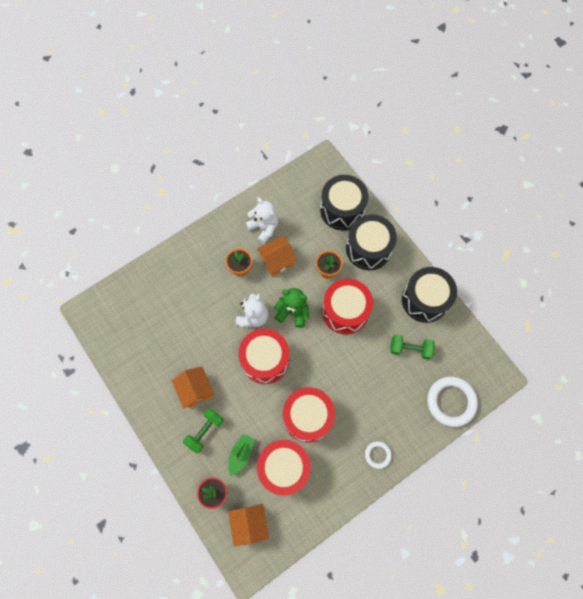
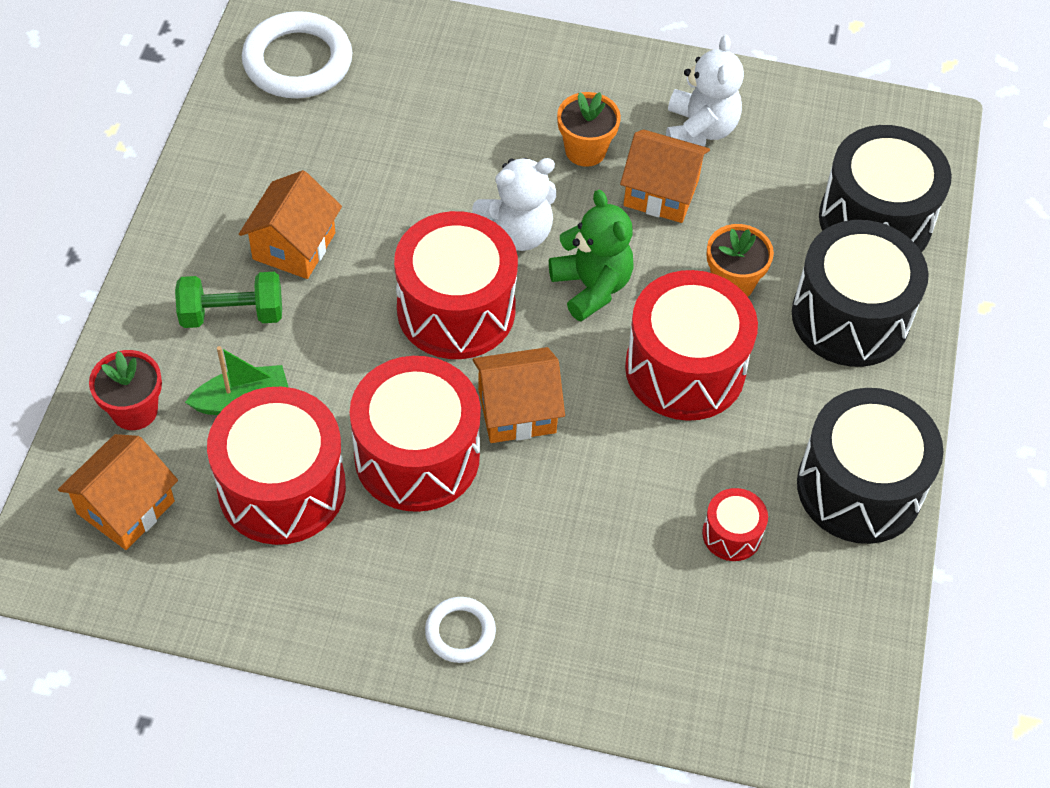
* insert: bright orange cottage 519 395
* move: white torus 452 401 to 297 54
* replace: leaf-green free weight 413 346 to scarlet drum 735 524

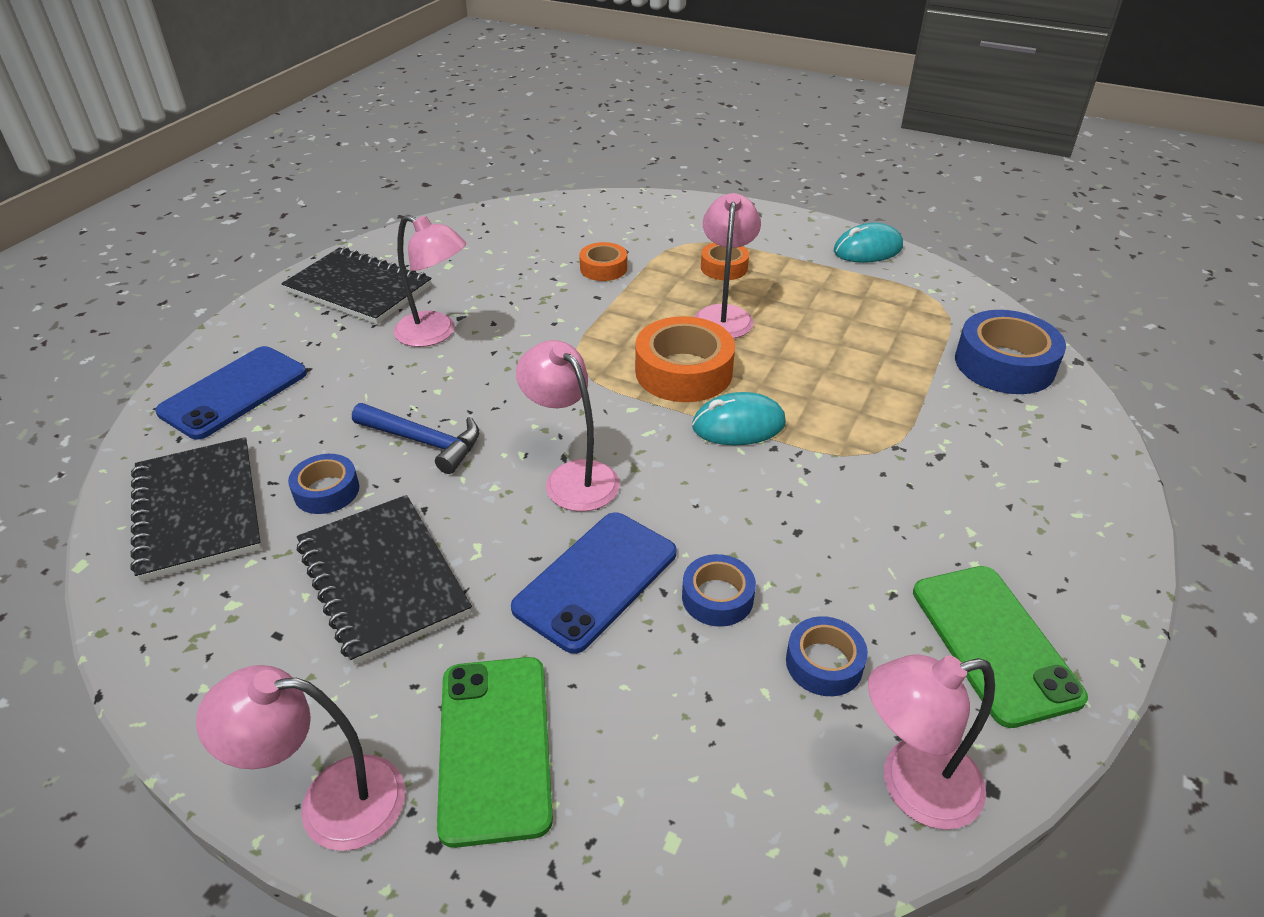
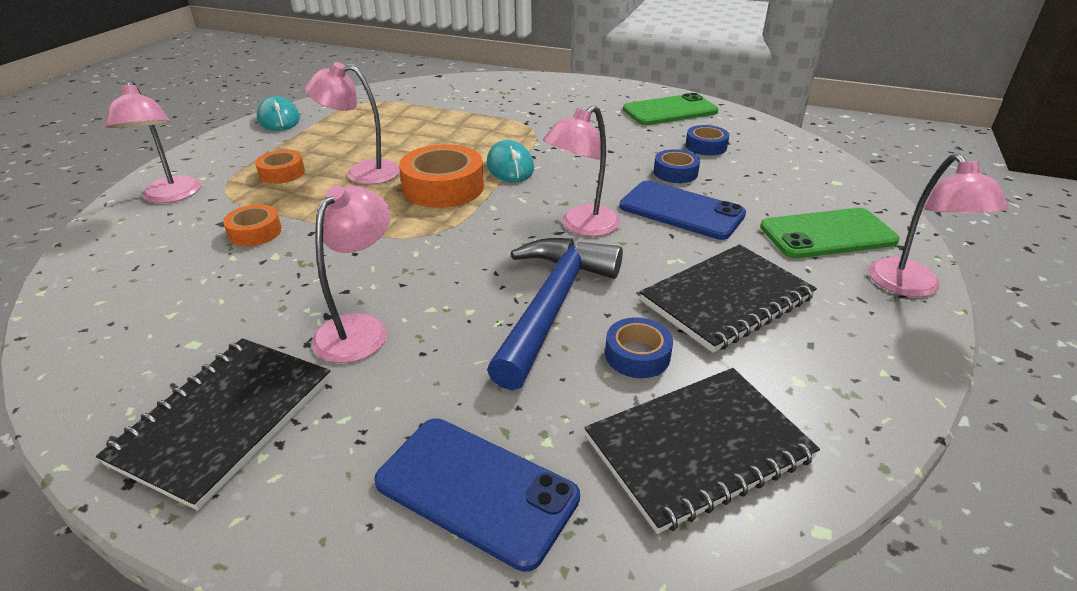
* delete: royal blue roll of tape 1010 352
* move: rosy desk lamp 931 742 to 153 142
* resize: royal blue carpenter's hammer 416 438 = 555 314 x1.61

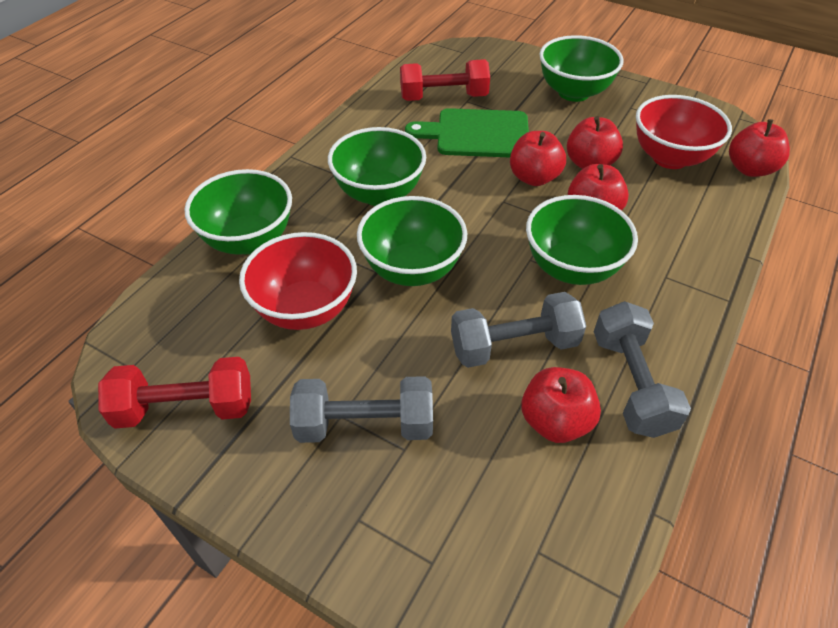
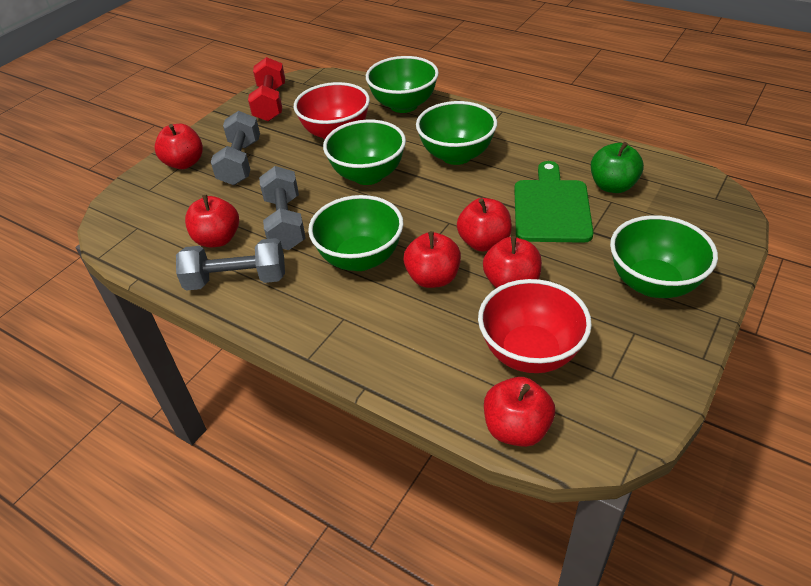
* insert: scarlet apple fruit 179 146
* replace: scarlet free weight 445 80 to leaf-green apple fruit 617 167

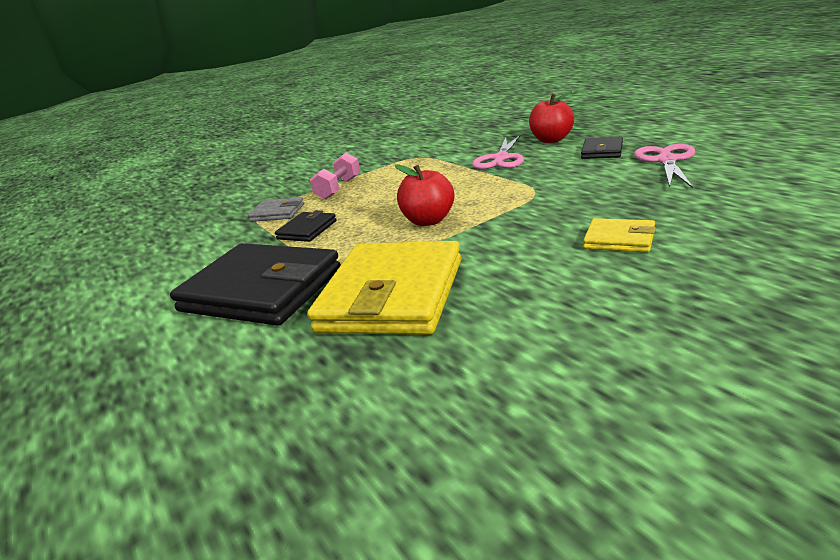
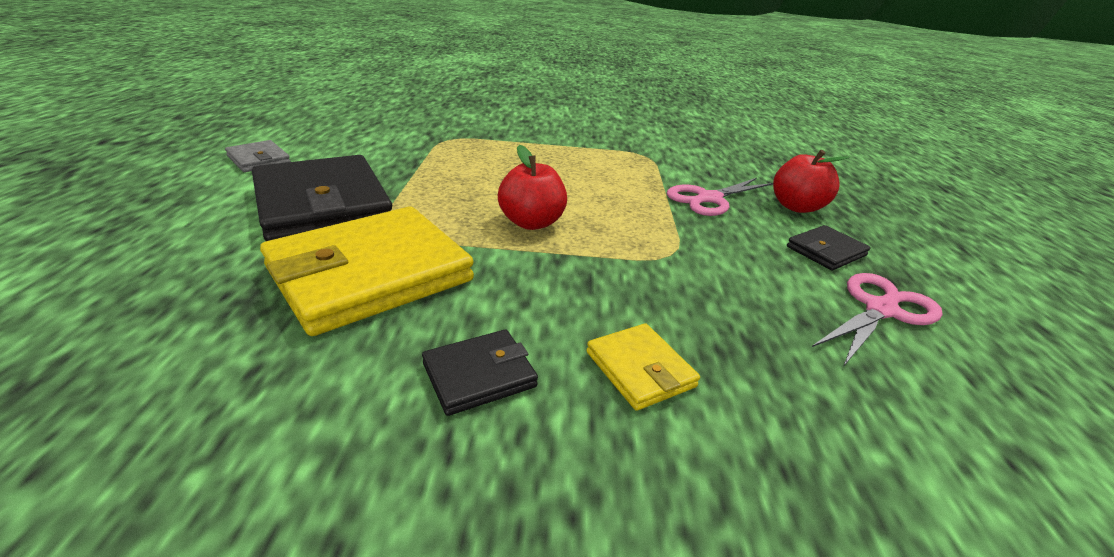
* delete: rosy free weight 335 176
* move: gray card wallet 276 209 to 258 156
* move: ebony card wallet 306 226 to 480 372

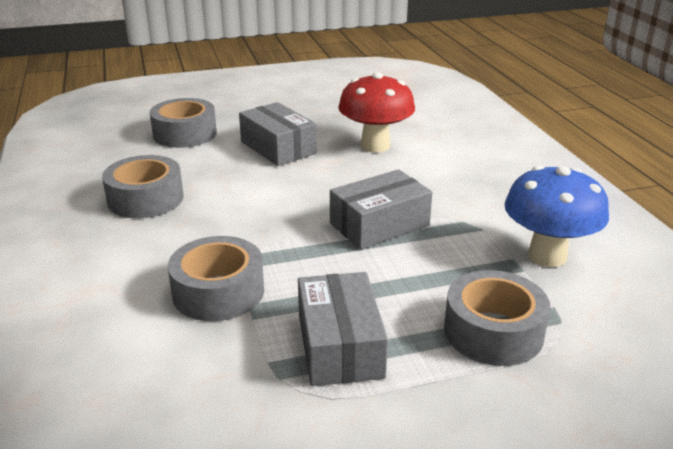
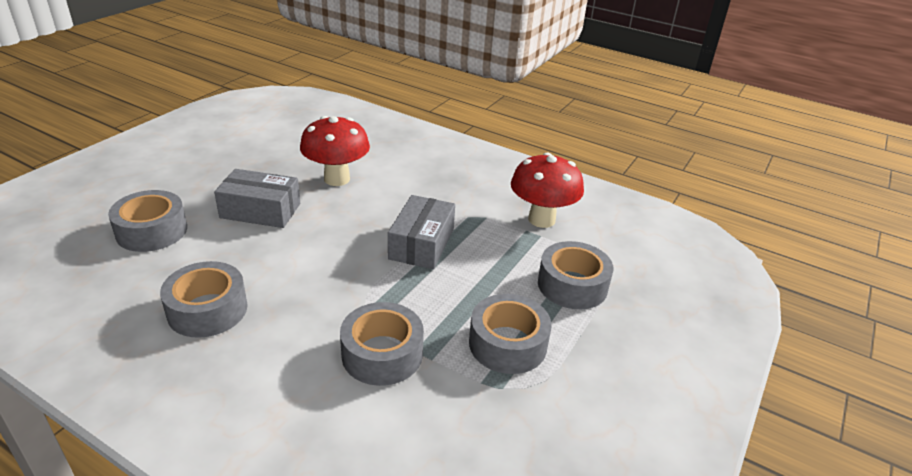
* replace: gray package 343 329 to gray roll of tape 510 334
* recolor: royal blue fungus 557 216 to scarlet fungus 547 190

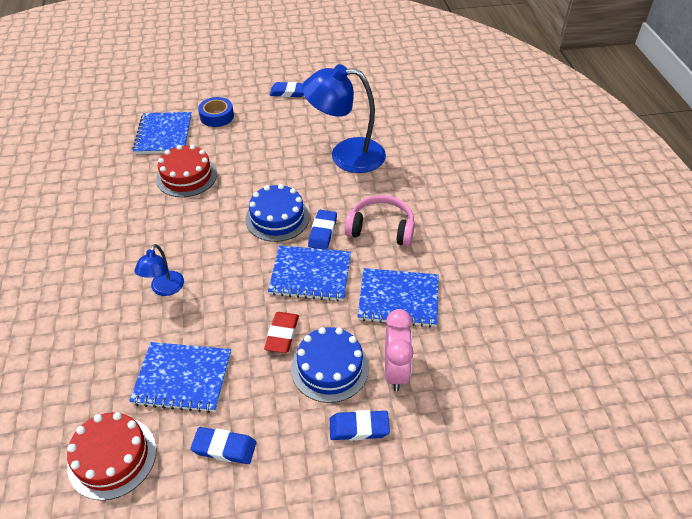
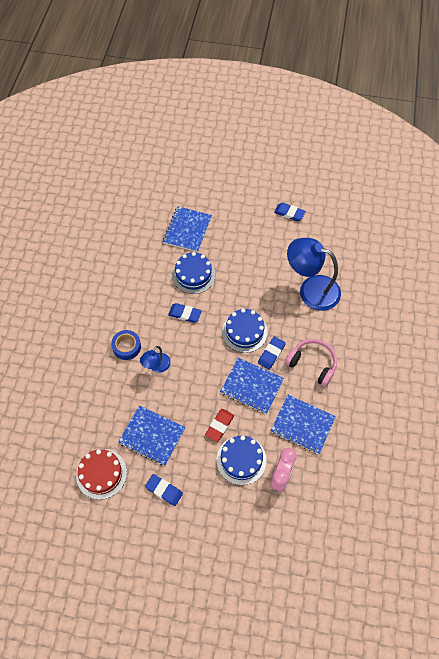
* move: royal blue roll of tape 216 112 to 126 345
* move: royal blue eraser 360 425 to 185 313
* recolor: scarlet gateau 186 171 to royal blue gateau 193 273

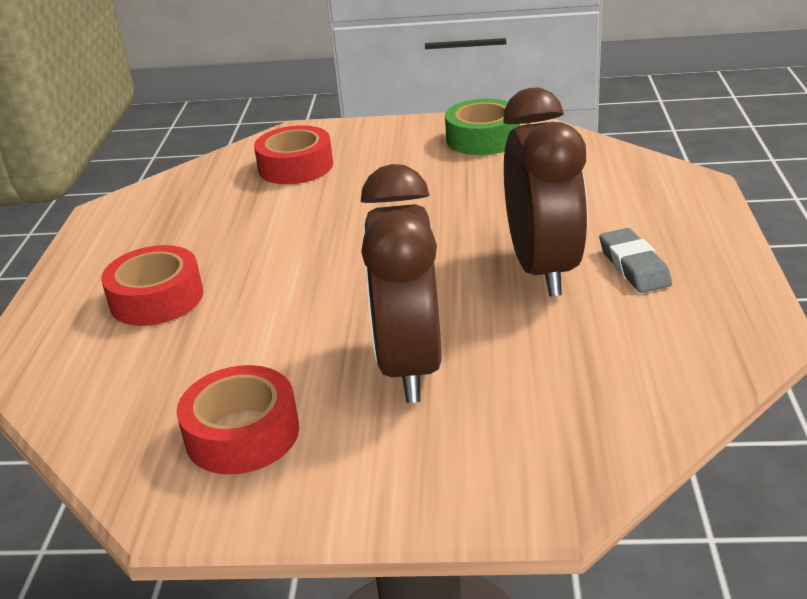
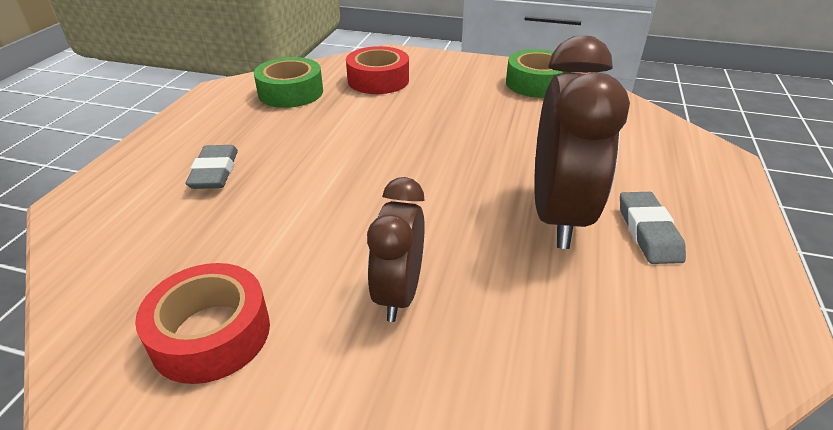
* insert: leaf-green roll of tape 288 82
* replace: scarlet roll of tape 152 285 to gray eraser 212 167
* resize: brown bedside clock 401 283 = 396 249 x0.60

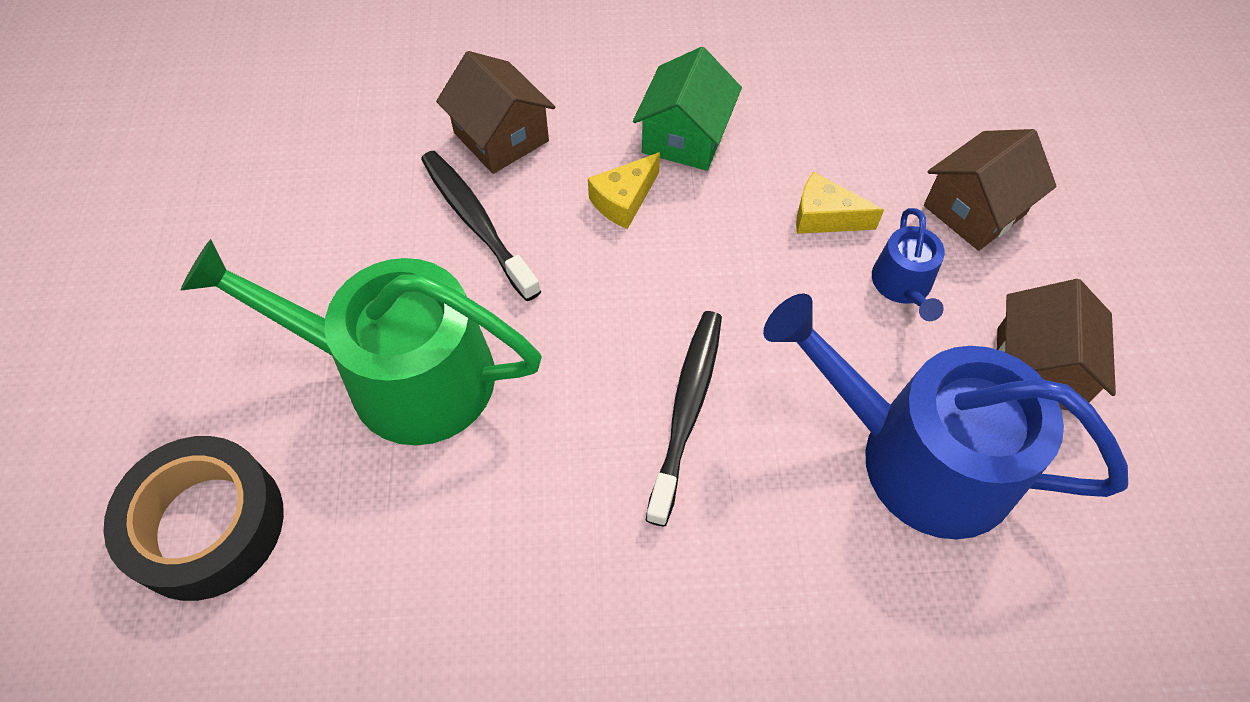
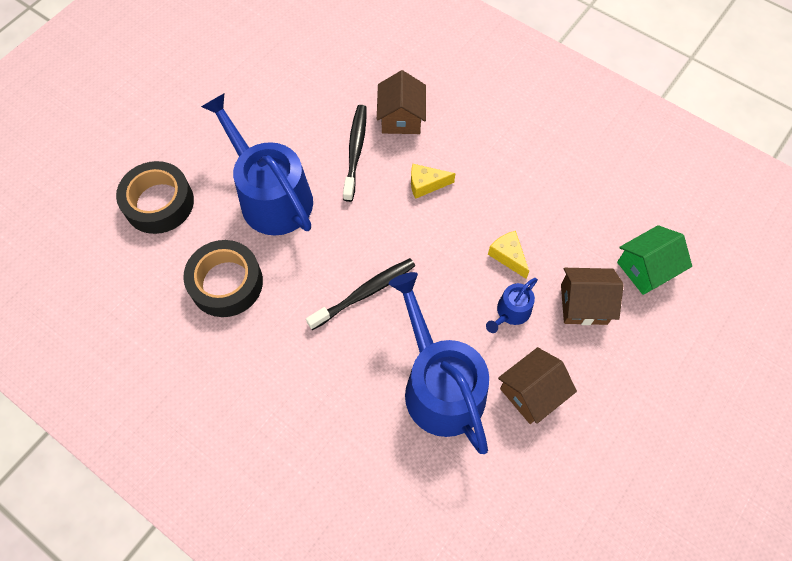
* insert: ebony roll of tape 223 278
* move: leaf-green cottage 687 109 to 654 260
* recolor: leaf-green watering can 361 342 to royal blue watering can 257 164

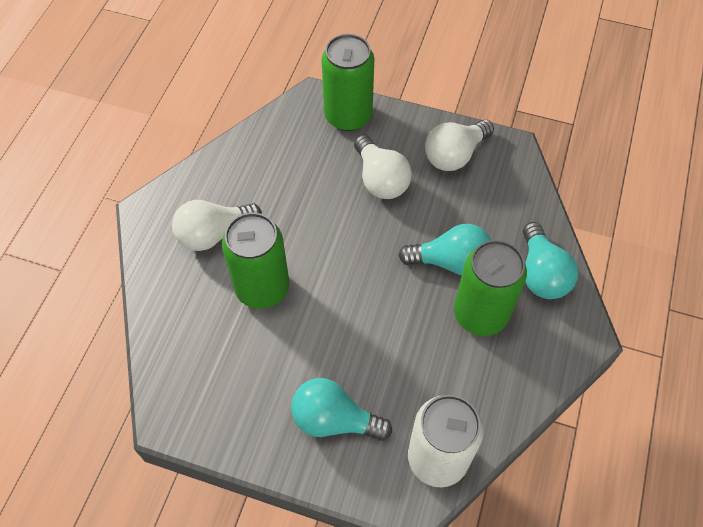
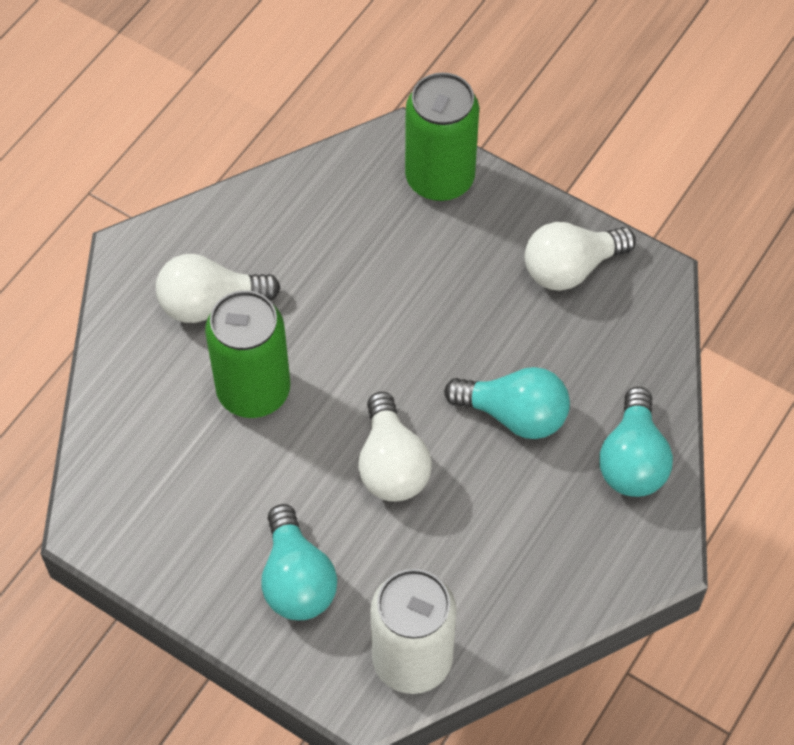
* delete: leaf-green soda can 490 288
* move: white bulb 383 167 to 395 447
* rotate: turquoise bulb 341 409 = 299 562 135 degrees counterclockwise

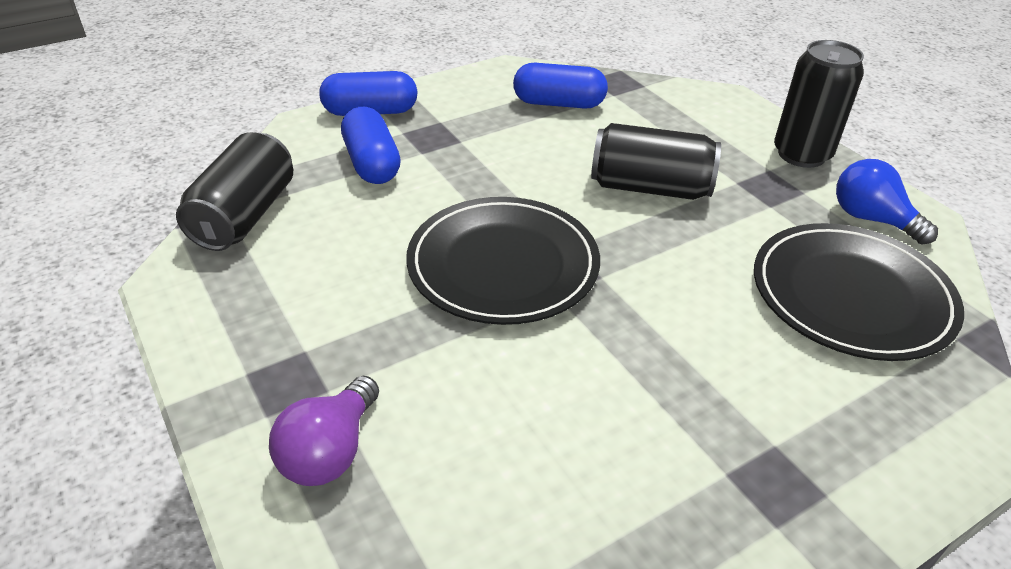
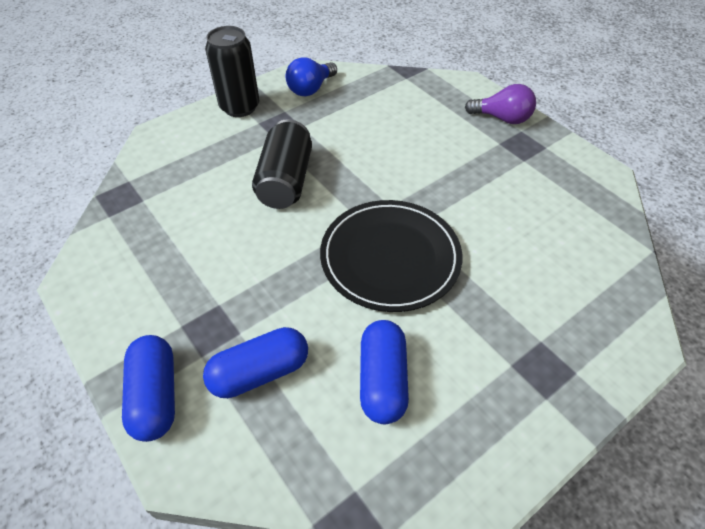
* delete: ebony soda can 234 191
* delete: ebony plate 859 292
* move: violet bulb 324 431 to 500 104
* move: royal blue pill 560 86 to 384 372

